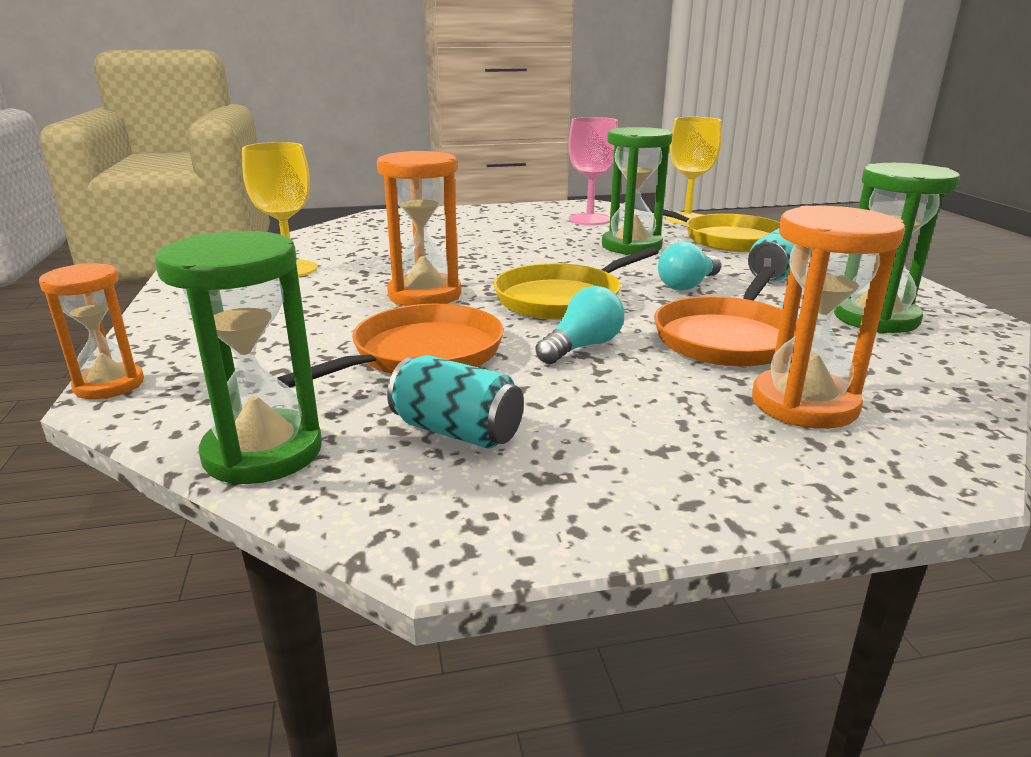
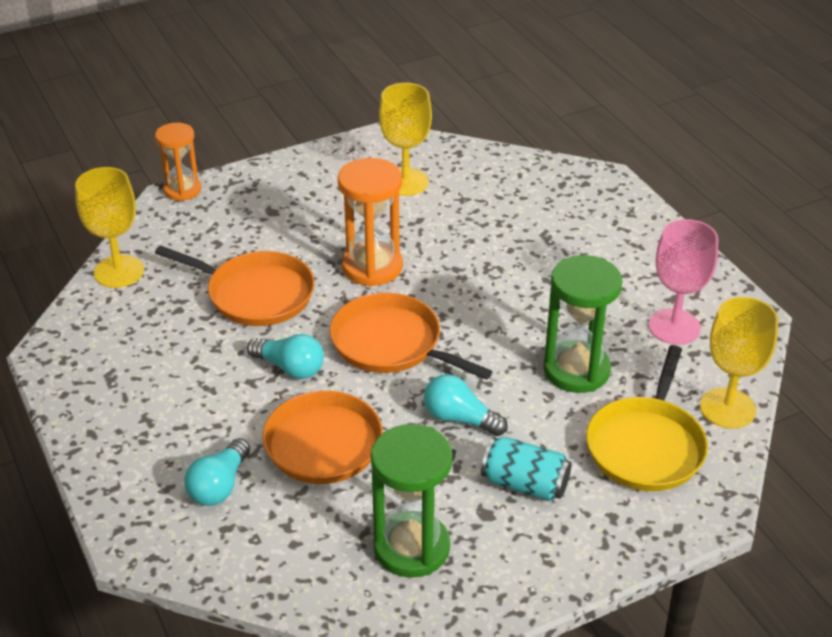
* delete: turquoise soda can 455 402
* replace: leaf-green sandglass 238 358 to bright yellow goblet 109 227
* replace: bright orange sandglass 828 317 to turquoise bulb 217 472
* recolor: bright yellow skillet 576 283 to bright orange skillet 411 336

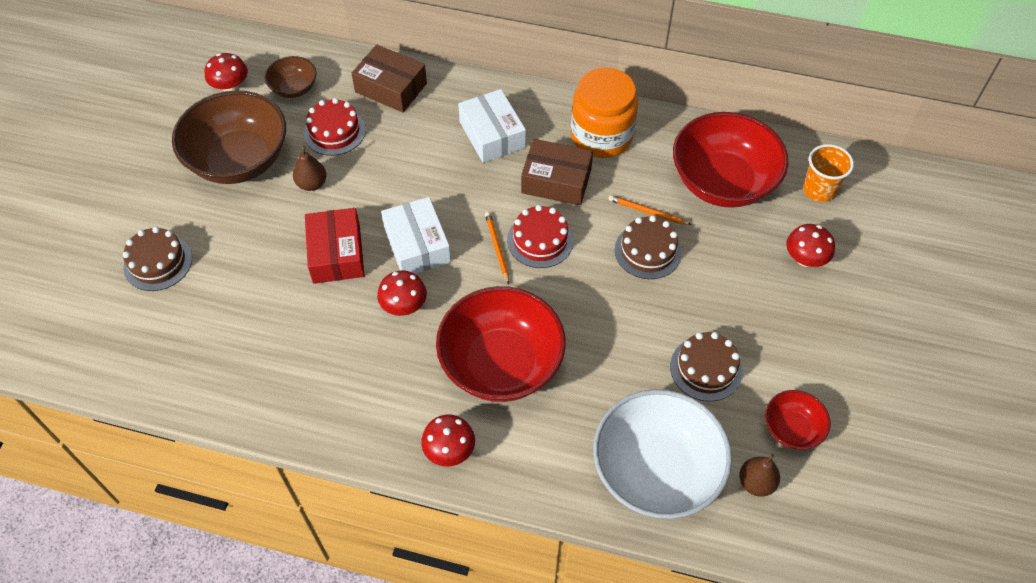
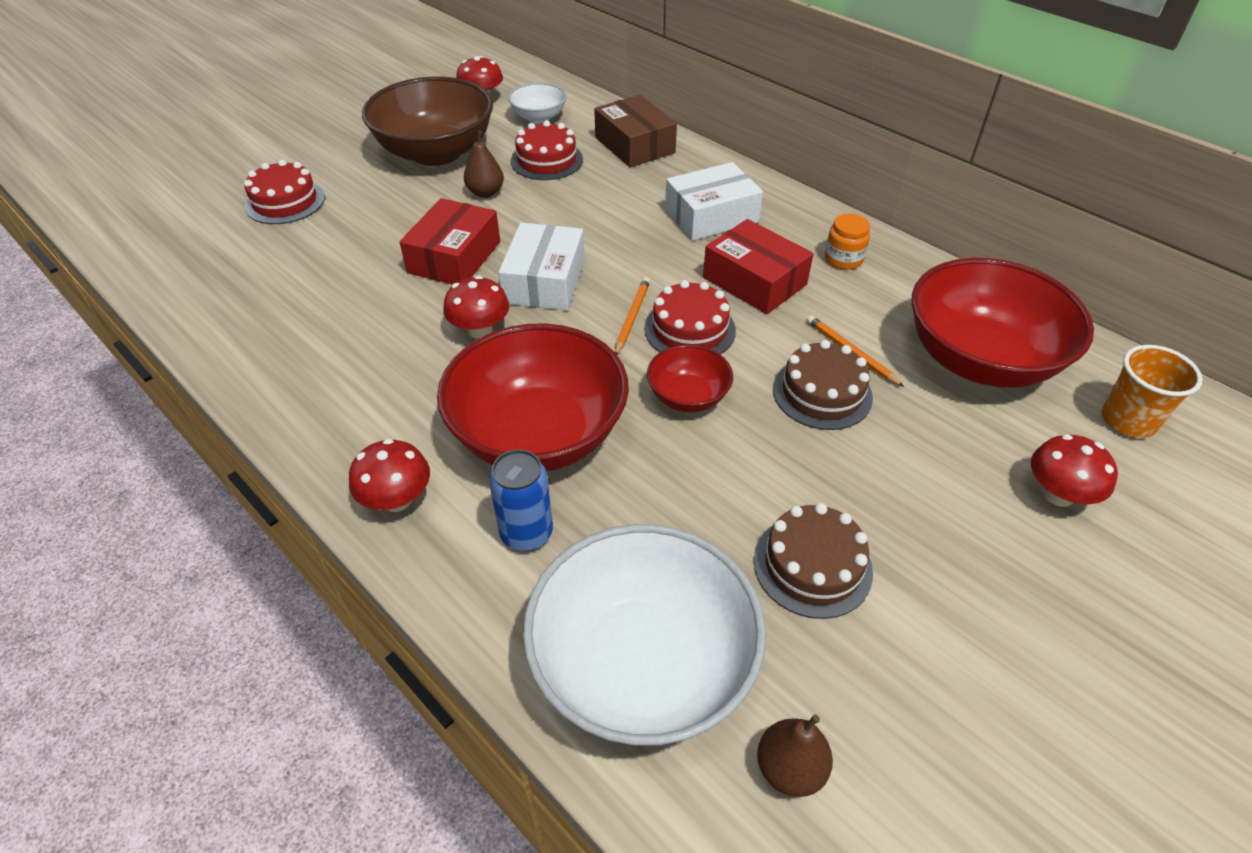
* insert: royal blue soda can 521 500
* move: scarlet serving bowl 797 420 to 690 378
* recolor: brown gateau 157 259 to scarlet gateau 284 192
* recolor: brown serving bowl 290 77 to white serving bowl 537 103
* recolor: brown package 557 172 to scarlet package 758 266
* rotate: white package 492 126 = 714 201 60 degrees clockwise
* resize: bright orange jam jar 604 113 = 847 242 x0.46

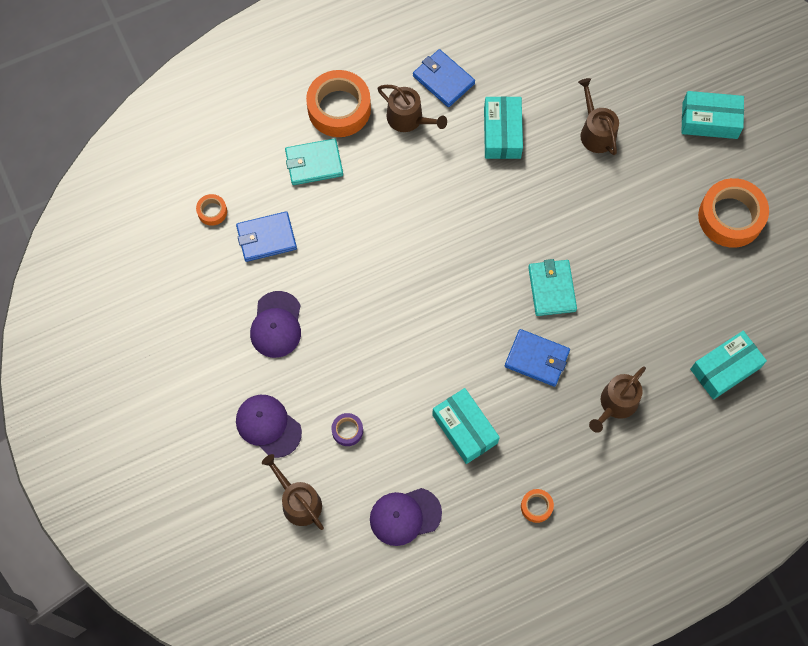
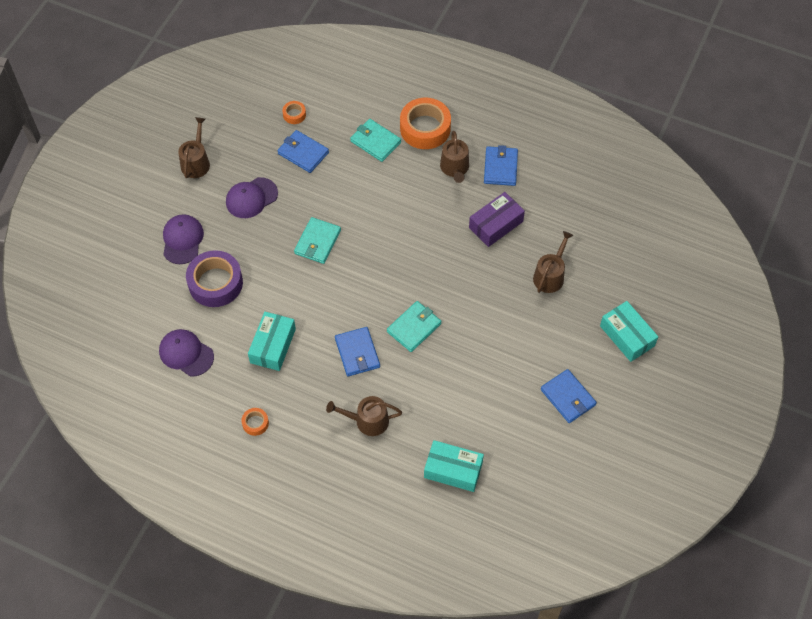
* insert: turquoise card wallet 317 240
* move: brown watering can 293 492 to 194 147
* replace: bright orange roll of tape 733 213 to royal blue card wallet 569 396
* recolor: turquoise package 503 127 to violet package 497 219
* resize: violet roll of tape 347 429 = 214 278 x2.19

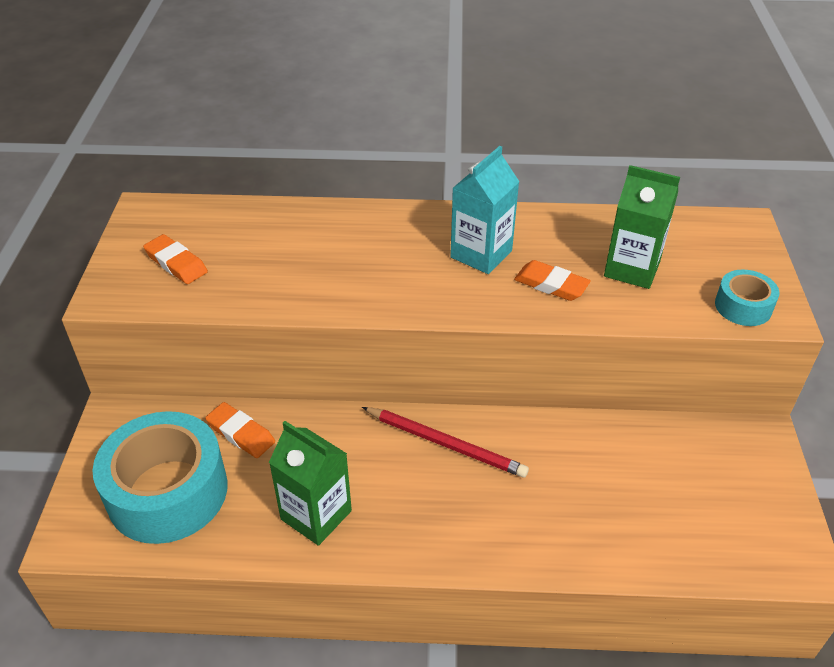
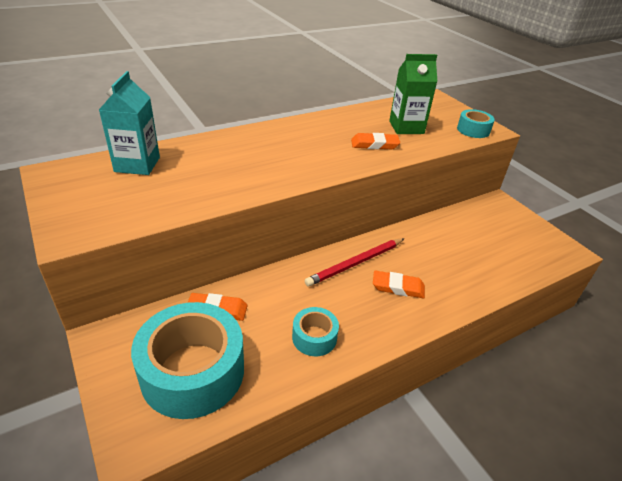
* move: bright orange eraser 175 259 to 399 284
* move: turquoise carton 485 210 to 129 123
* replace: leaf-green carton 310 483 to turquoise roll of tape 315 331
* rotate: scarlet lead pencil 445 442 = 355 262 150 degrees clockwise

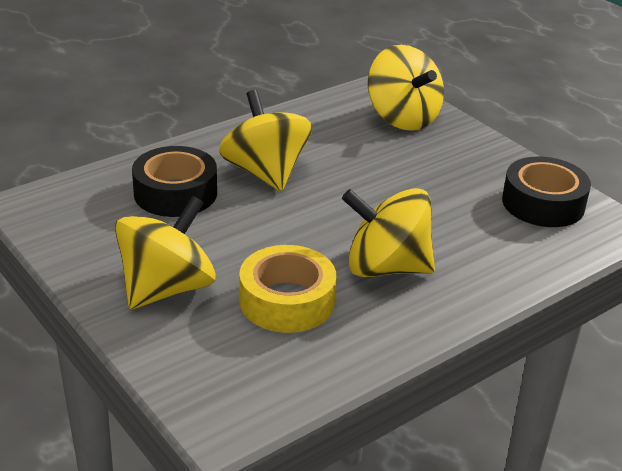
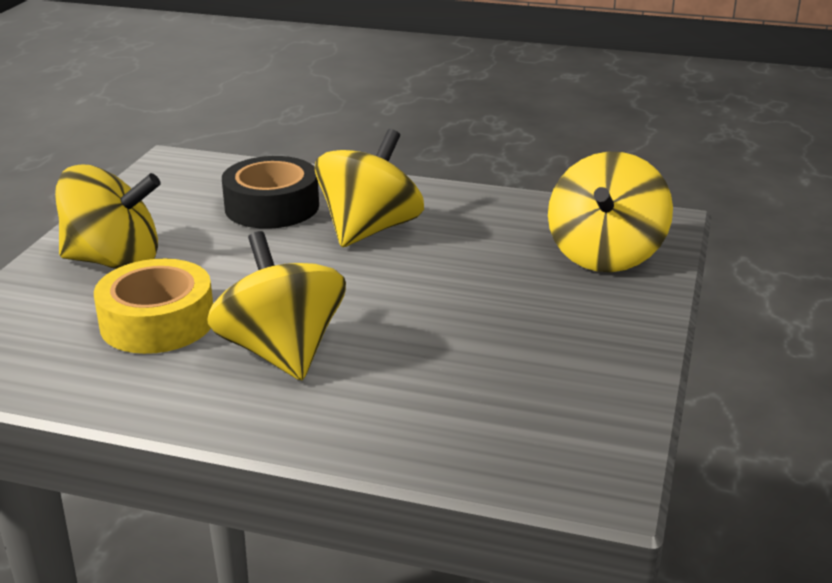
* delete: ebony roll of tape 546 191

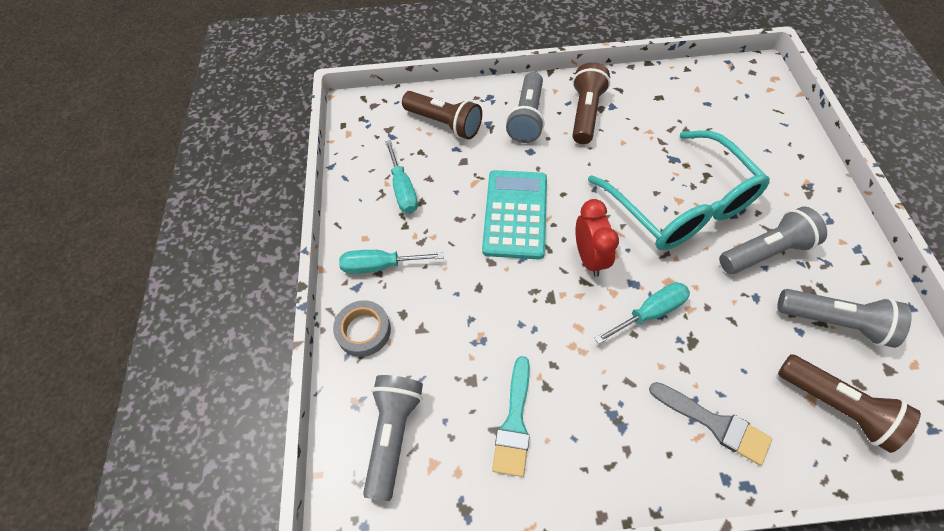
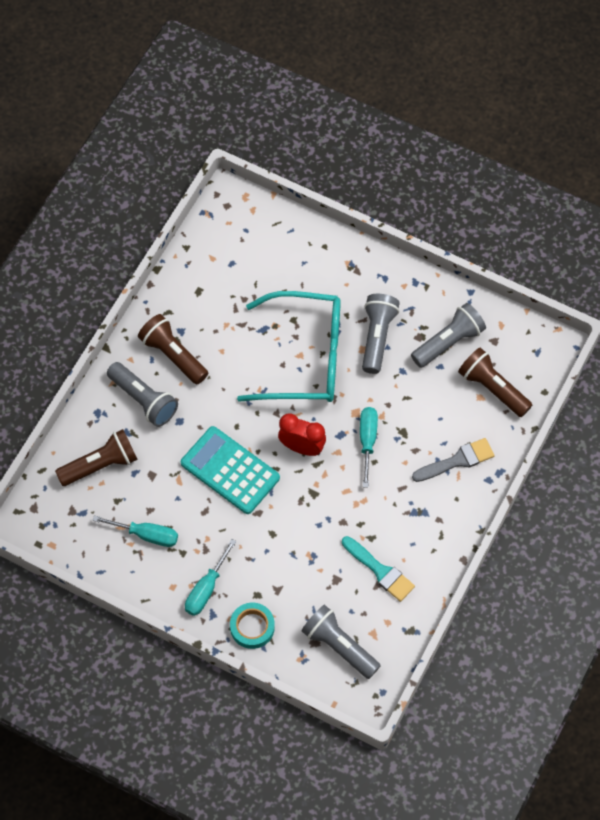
* recolor: gray roll of tape 362 328 to turquoise roll of tape 252 626
* rotate: brown flashlight 849 403 = 495 382 120 degrees counterclockwise

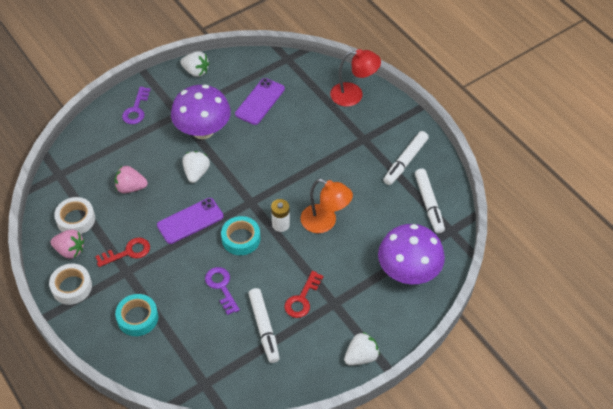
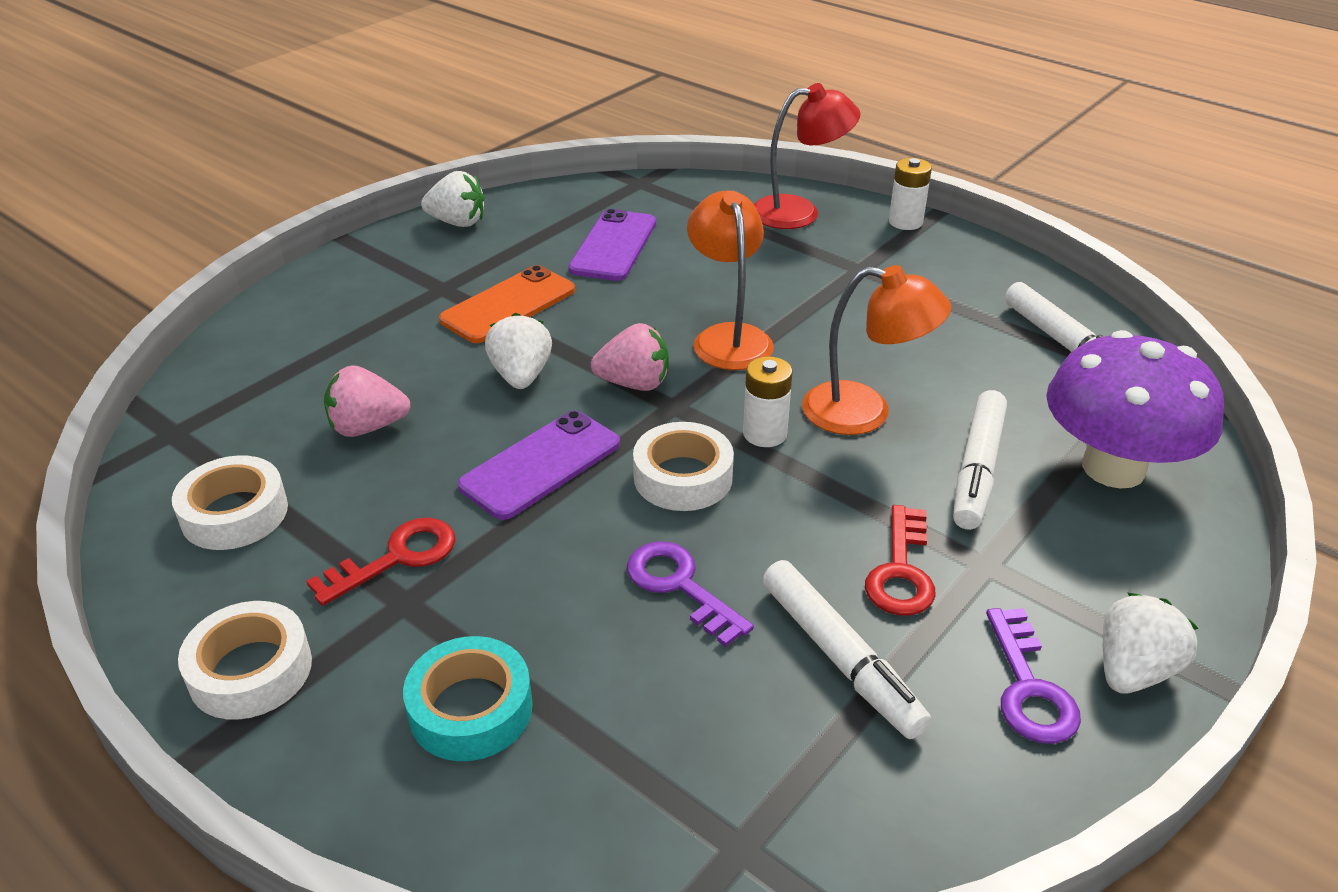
* insert: bright orange desk lamp 730 280
* insert: white battery 910 194
* move: rosy strawberry 67 244 to 630 357
* move: violet latchkey 136 105 to 1033 676
* move: white marker pen 406 158 to 980 460
* replace: violet fungus 201 111 to bright orange smartphone 507 304
* recolor: turquoise roll of tape 240 235 to white roll of tape 683 466

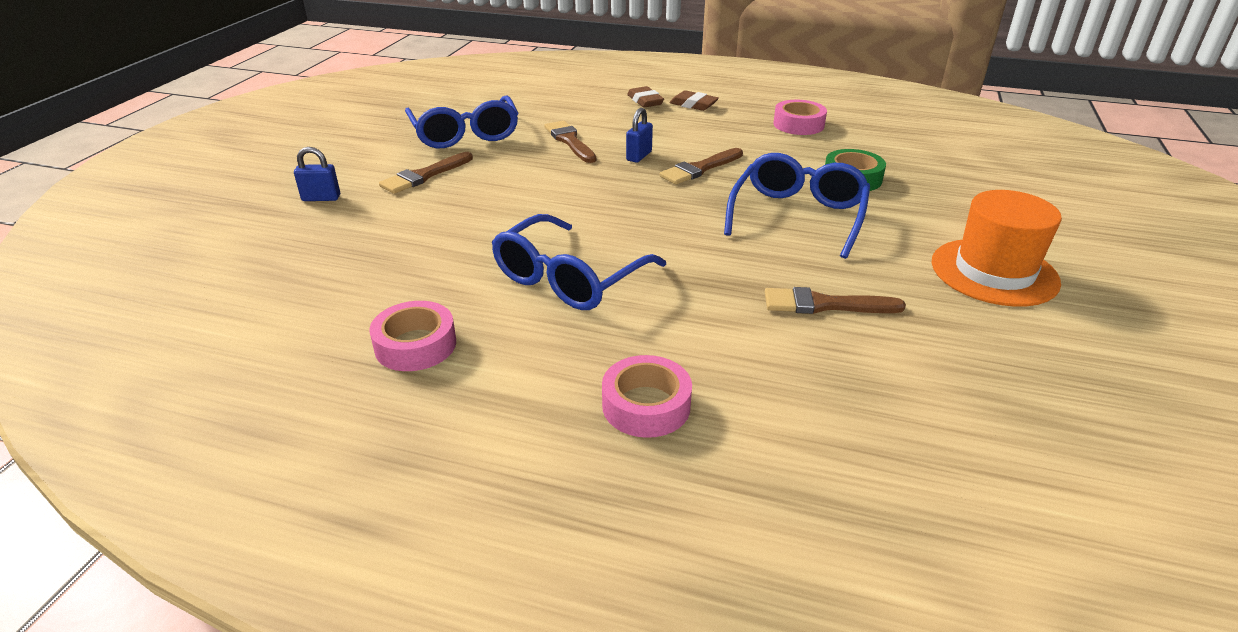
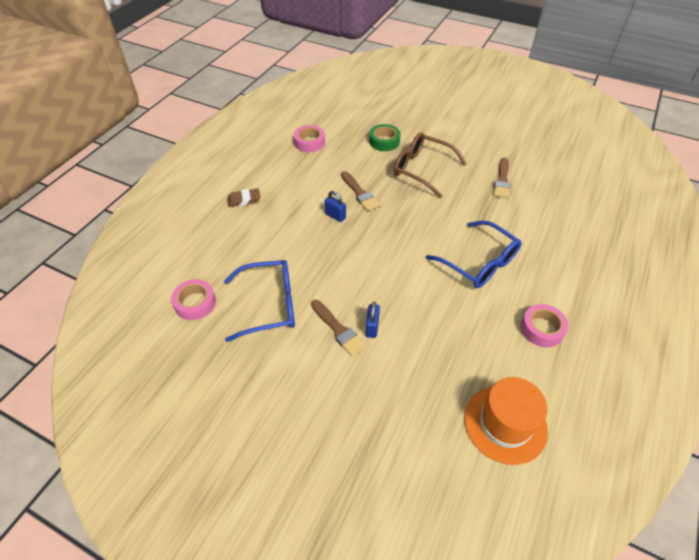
* delete: brown paint brush 570 142
* delete: brown eraser 694 100
* move: royal blue small lock 317 174 to 373 319
* move: rosy roll of tape 647 396 to 193 299
* move: bright orange tall hat 997 248 to 506 421
* recolor: royal blue spectacles 797 206 to brown spectacles 430 165

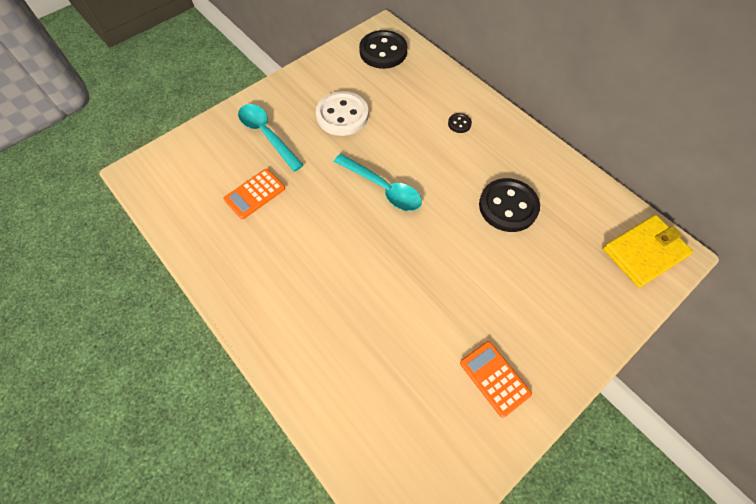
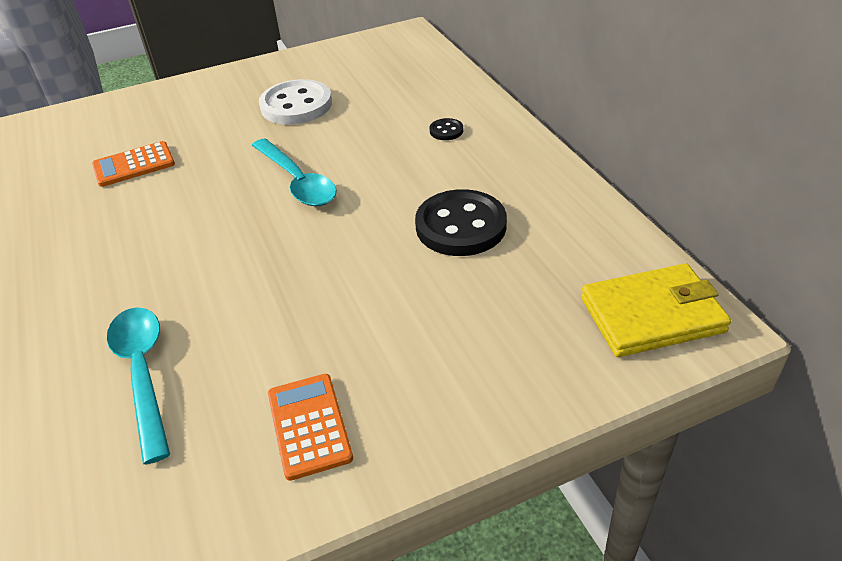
* delete: ebony sewing button 383 49
* move: turquoise teaspoon 271 138 to 138 385

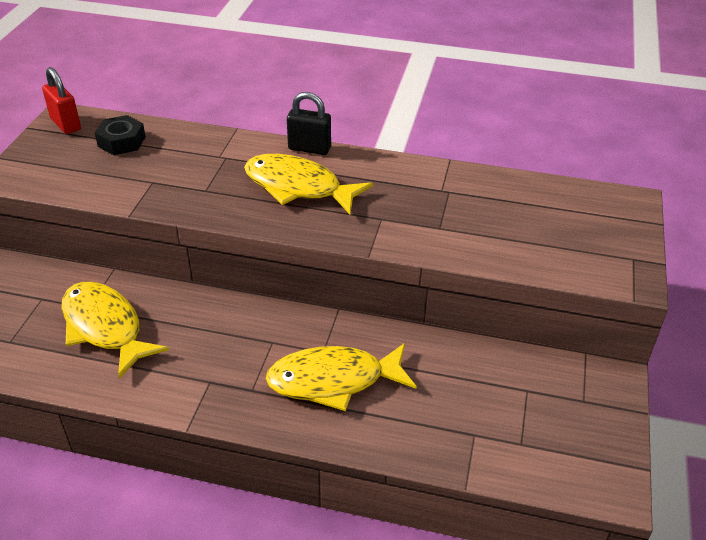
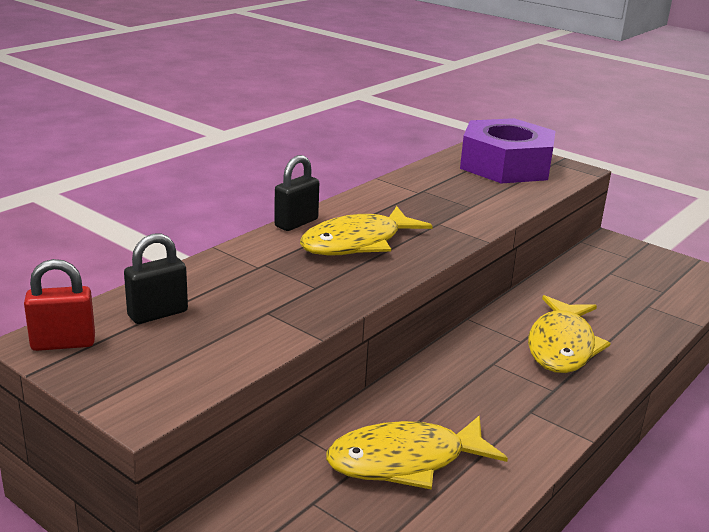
* insert: violet hex nut 507 150
* replace: ebony hex nut 120 135 to ebony small lock 156 278

